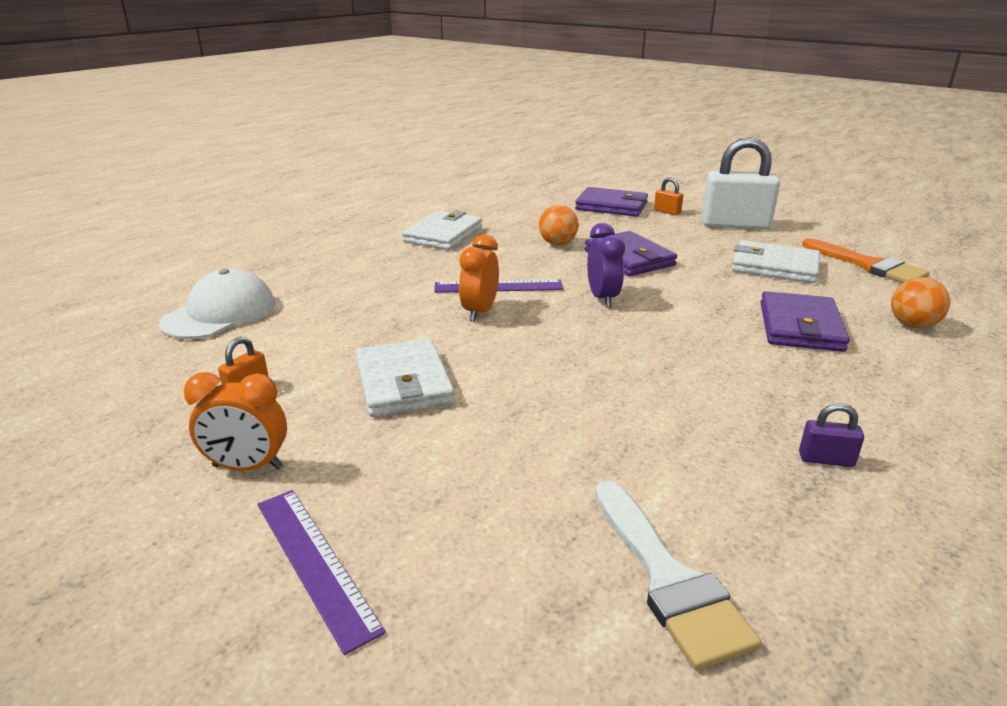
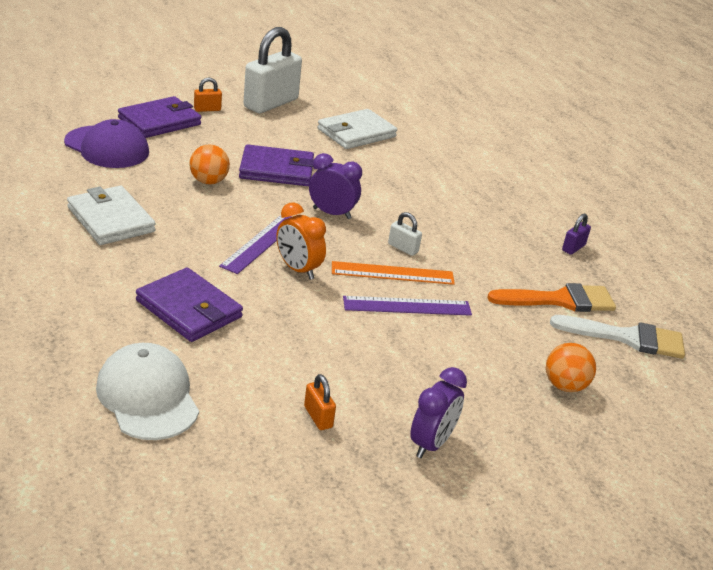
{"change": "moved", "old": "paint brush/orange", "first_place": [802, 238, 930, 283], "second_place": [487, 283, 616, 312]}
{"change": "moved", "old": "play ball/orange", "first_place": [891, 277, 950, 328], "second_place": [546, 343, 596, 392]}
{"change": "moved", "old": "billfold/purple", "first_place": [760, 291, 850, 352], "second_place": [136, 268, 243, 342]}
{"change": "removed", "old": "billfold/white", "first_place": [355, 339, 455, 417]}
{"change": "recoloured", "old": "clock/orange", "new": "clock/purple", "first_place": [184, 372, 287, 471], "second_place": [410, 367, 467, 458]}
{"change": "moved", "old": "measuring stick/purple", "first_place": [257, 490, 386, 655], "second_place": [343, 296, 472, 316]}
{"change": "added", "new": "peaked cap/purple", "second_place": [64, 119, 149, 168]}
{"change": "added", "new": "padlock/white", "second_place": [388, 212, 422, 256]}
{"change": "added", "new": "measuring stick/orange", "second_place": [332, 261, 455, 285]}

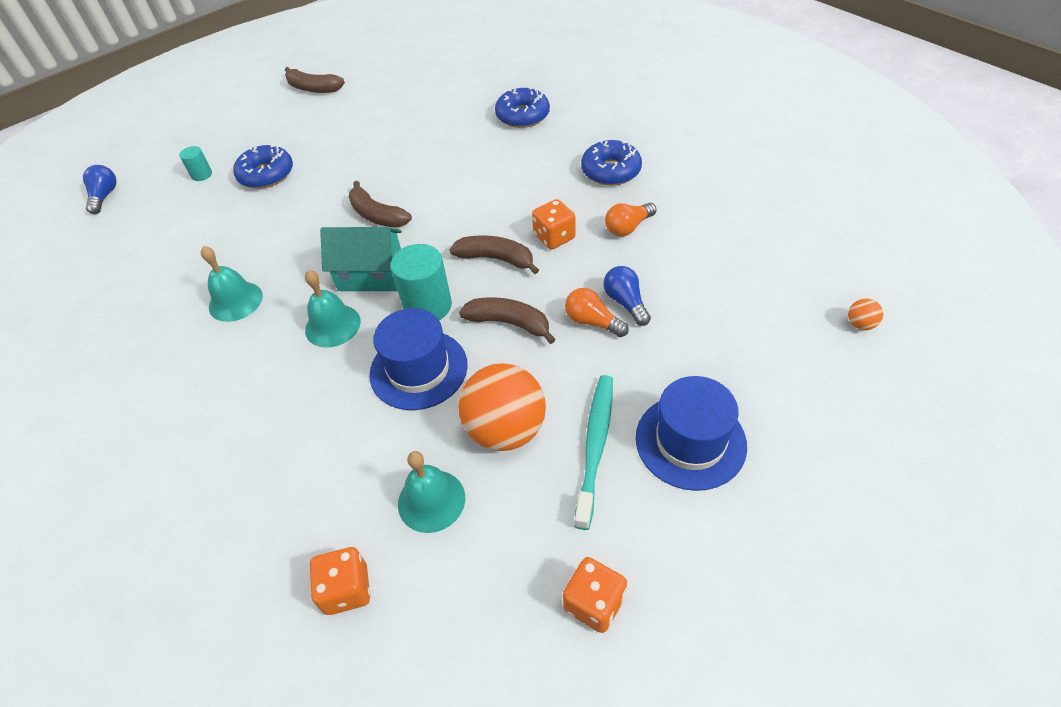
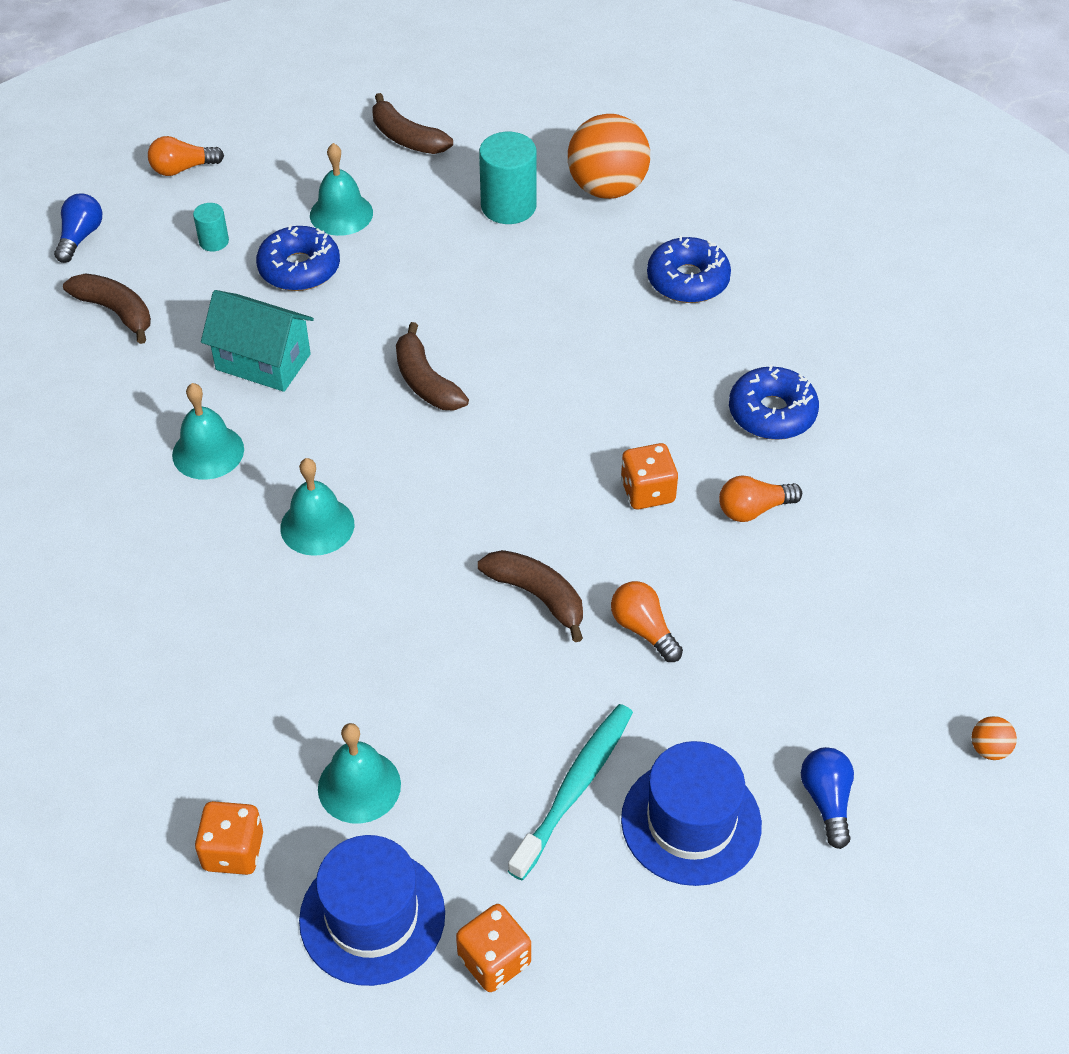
{"change": "moved", "old": "house/turquoise", "first_place": [320, 227, 402, 291], "second_place": [201, 290, 314, 392]}
{"change": "moved", "old": "banana fruit/russet", "first_place": [450, 235, 539, 274], "second_place": [63, 273, 151, 344]}
{"change": "moved", "old": "solid cylinder/turquoise", "first_place": [390, 244, 452, 320], "second_place": [479, 132, 537, 224]}
{"change": "moved", "old": "light bulb/cobalt", "first_place": [603, 266, 651, 326], "second_place": [801, 747, 854, 849]}
{"change": "moved", "old": "top hat/cobalt", "first_place": [369, 308, 468, 410], "second_place": [299, 835, 445, 986]}
{"change": "moved", "old": "play ball/orange", "first_place": [458, 363, 546, 451], "second_place": [568, 114, 650, 199]}
{"change": "added", "new": "light bulb/orange", "second_place": [148, 136, 224, 176]}
{"change": "added", "new": "bell/turquoise", "second_place": [310, 143, 373, 236]}

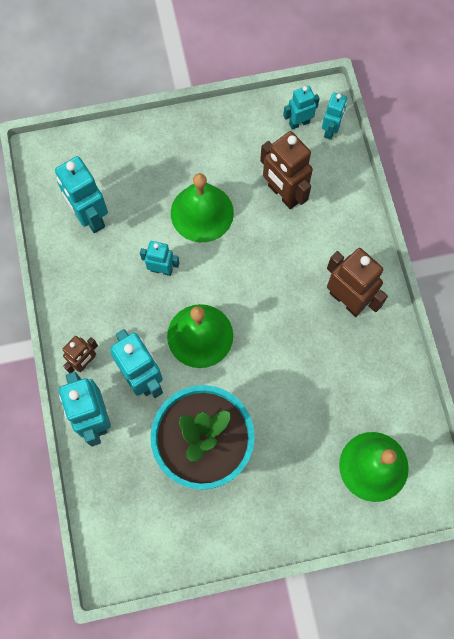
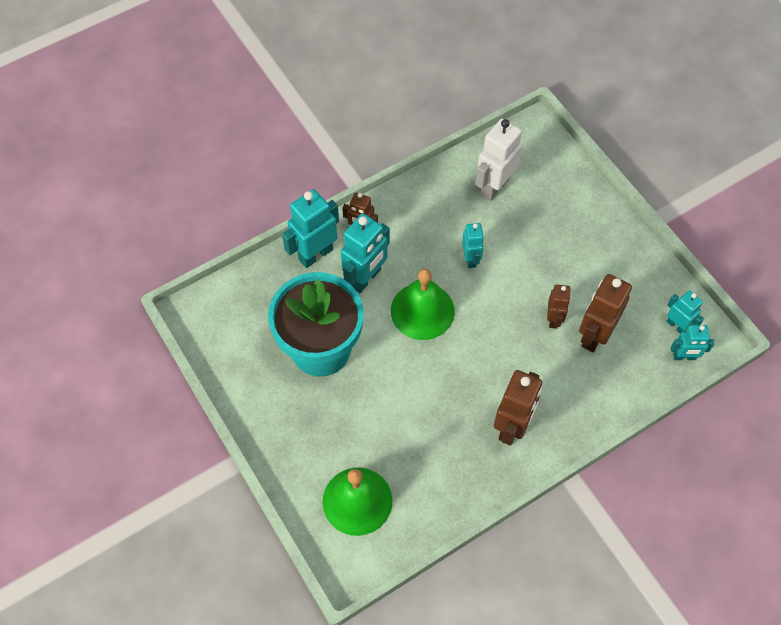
{"change": "recoloured", "old": "robot figure/turquoise", "new": "robot figure/white", "first_place": [55, 156, 108, 233], "second_place": [475, 119, 523, 201]}
{"change": "removed", "old": "bell/emerald", "first_place": [171, 173, 234, 242]}
{"change": "added", "new": "robot figure/russet", "second_place": [547, 284, 571, 329]}

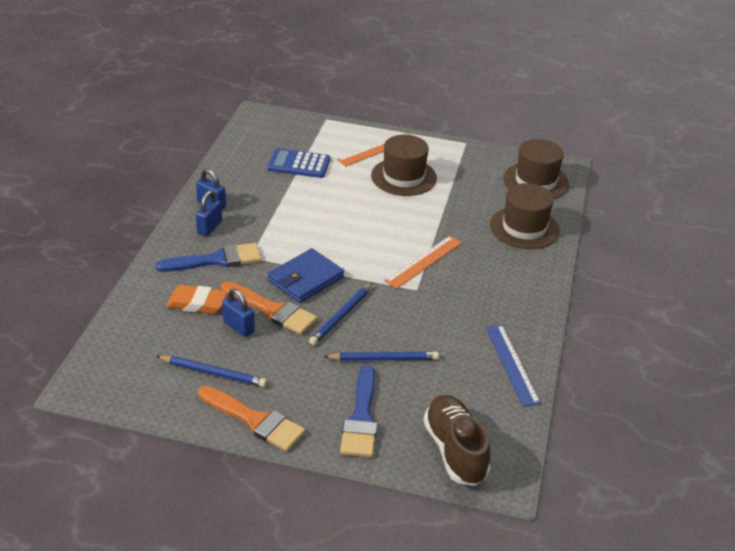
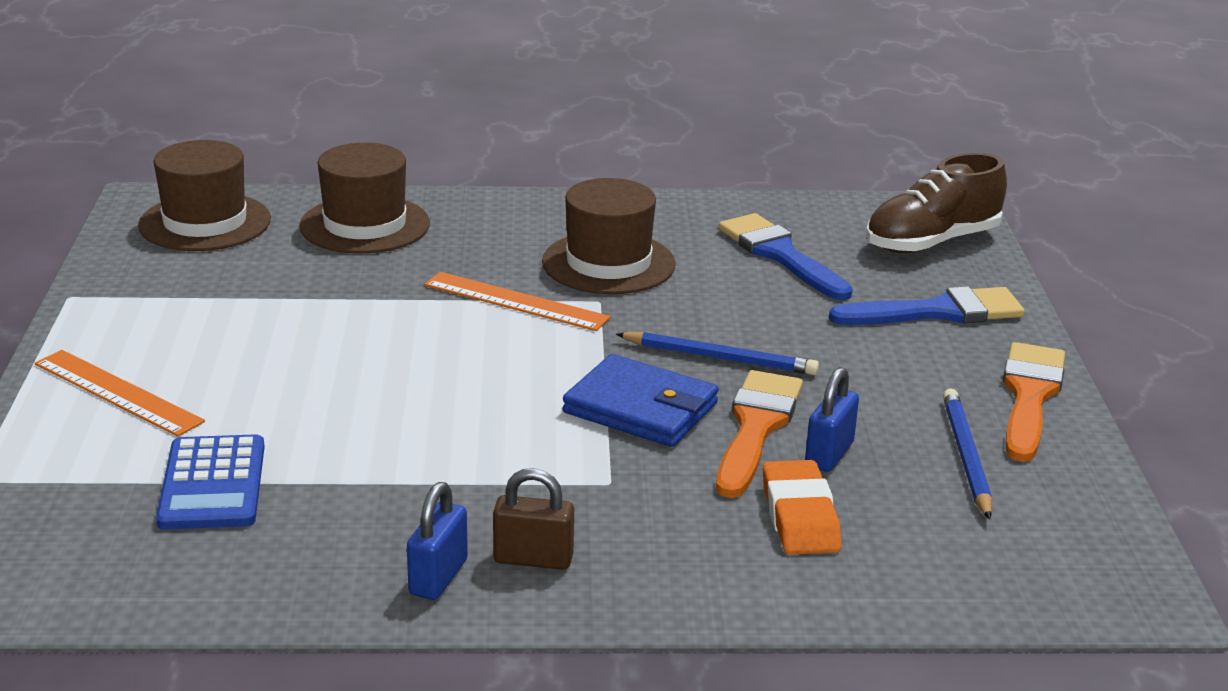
{"change": "moved", "old": "top hat/russet", "first_place": [371, 135, 437, 196], "second_place": [542, 178, 676, 294]}
{"change": "recoloured", "old": "padlock/cobalt", "new": "padlock/russet", "first_place": [196, 191, 222, 236], "second_place": [493, 468, 574, 570]}
{"change": "moved", "old": "paint brush/cobalt", "first_place": [156, 243, 261, 272], "second_place": [719, 213, 853, 300]}
{"change": "removed", "old": "measuring stick/cobalt", "first_place": [486, 325, 541, 407]}
{"change": "removed", "old": "pencil/cobalt", "first_place": [324, 352, 439, 361]}

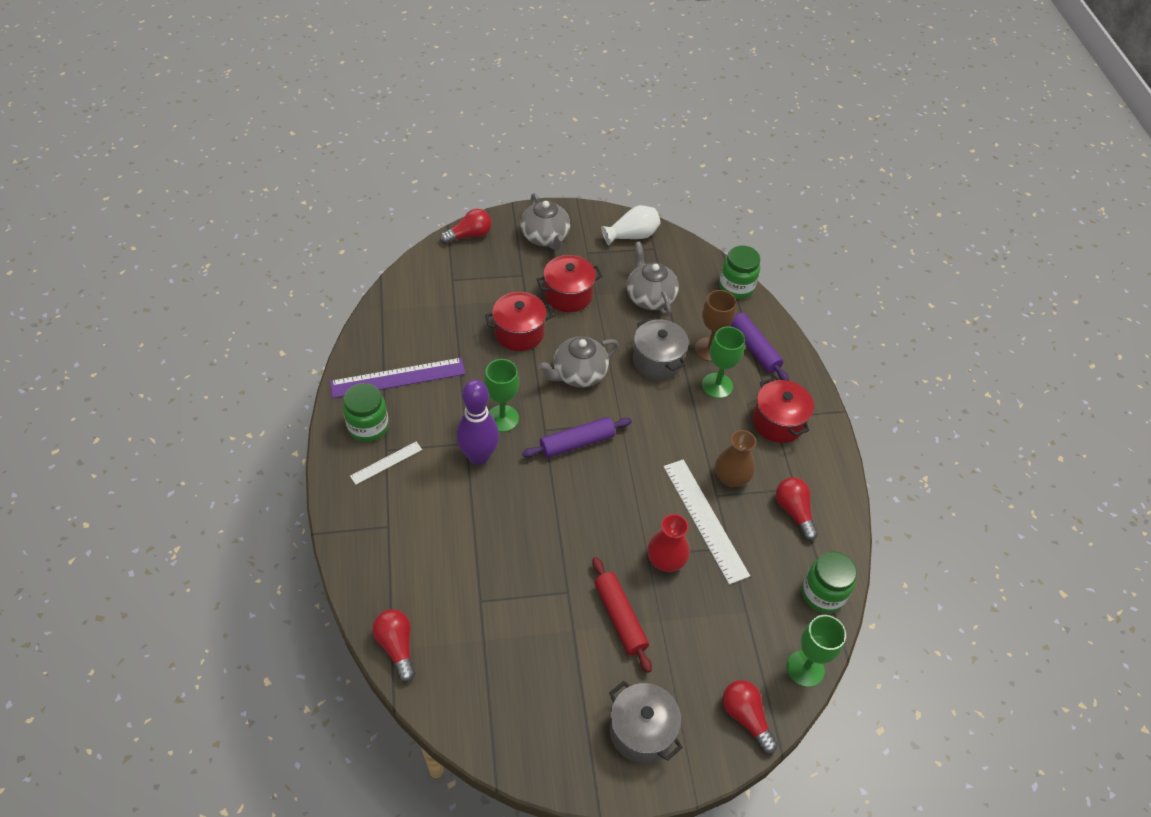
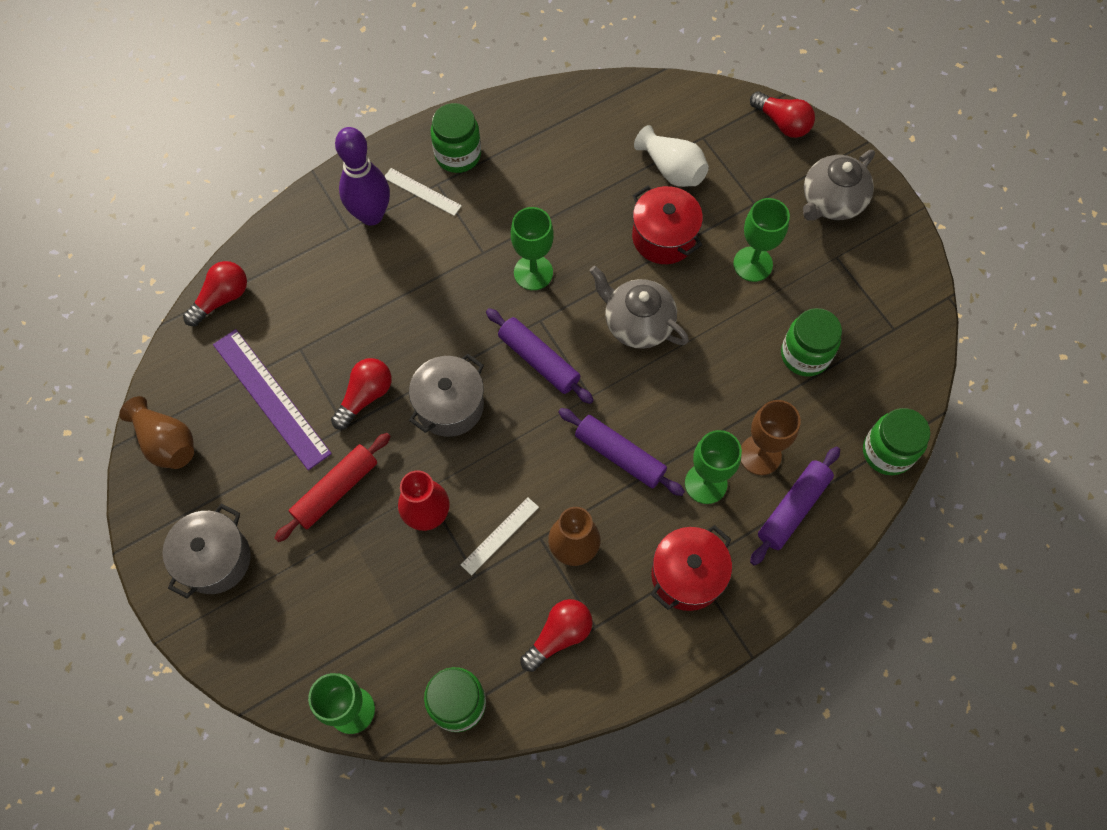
{"change": "moved", "old": "tall vase/white", "first_place": [601, 205, 660, 245], "second_place": [634, 125, 709, 187]}
{"change": "replaced", "old": "teapot/gray", "new": "preserve jar/emerald", "first_place": [627, 241, 679, 316], "second_place": [781, 308, 842, 376]}
{"change": "replaced", "old": "stockpot/scarlet", "new": "chalice/emerald", "first_place": [536, 255, 602, 312], "second_place": [733, 198, 790, 282]}
{"change": "moved", "old": "stockpot/gray", "first_place": [633, 318, 689, 380], "second_place": [409, 354, 484, 437]}
{"change": "moved", "old": "measuring stick/purple", "first_place": [330, 358, 466, 398], "second_place": [213, 329, 332, 470]}
{"change": "moved", "old": "skittle/purple", "first_place": [456, 380, 499, 465], "second_place": [335, 127, 390, 225]}
{"change": "resized", "old": "measuring stick/white", "first_place": [663, 459, 750, 585], "second_place": [461, 497, 539, 576], "factor": 0.53}
{"change": "moved", "old": "light bulb/scarlet", "first_place": [723, 680, 778, 754], "second_place": [331, 358, 392, 430]}
{"change": "added", "new": "tall vase/russet", "second_place": [119, 396, 194, 469]}
{"change": "added", "new": "dough roller/purple", "second_place": [558, 408, 685, 496]}

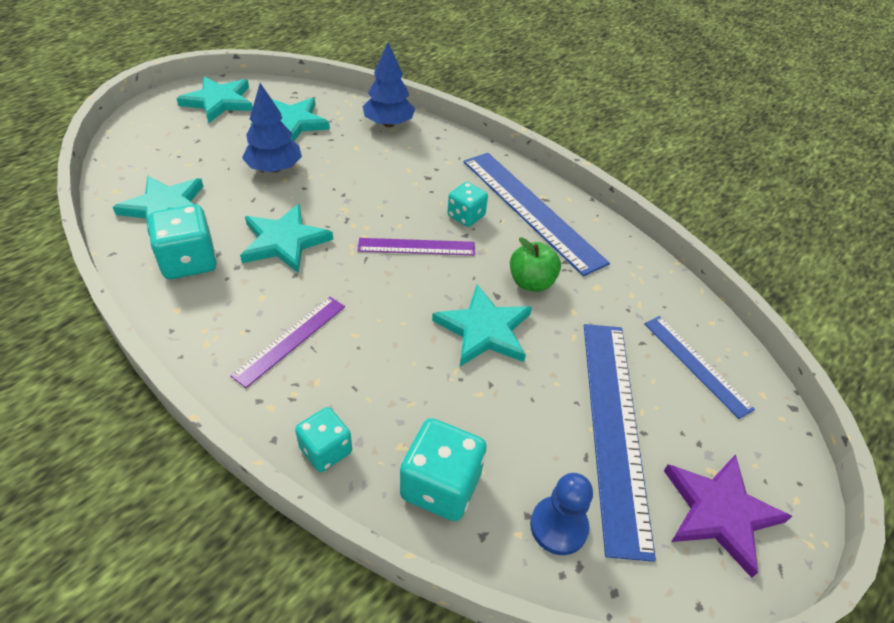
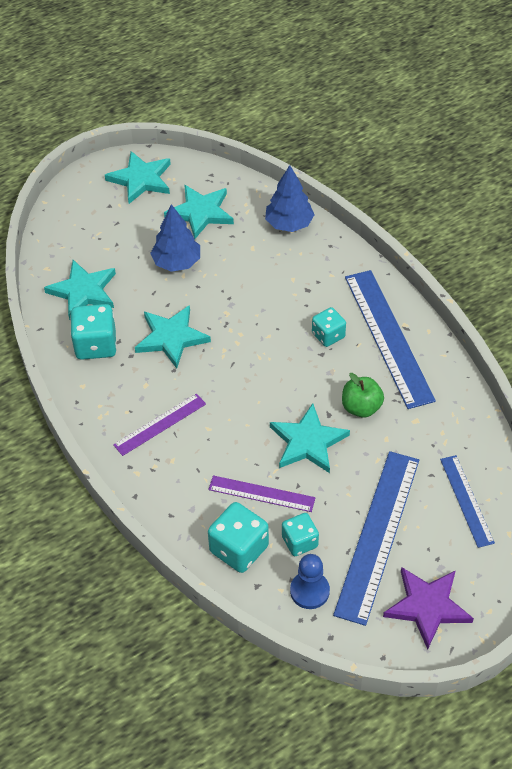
{"change": "moved", "old": "measuring stick/purple", "first_place": [358, 238, 475, 255], "second_place": [208, 475, 316, 512]}
{"change": "moved", "old": "dice/turquoise", "first_place": [295, 407, 352, 472], "second_place": [282, 513, 319, 556]}

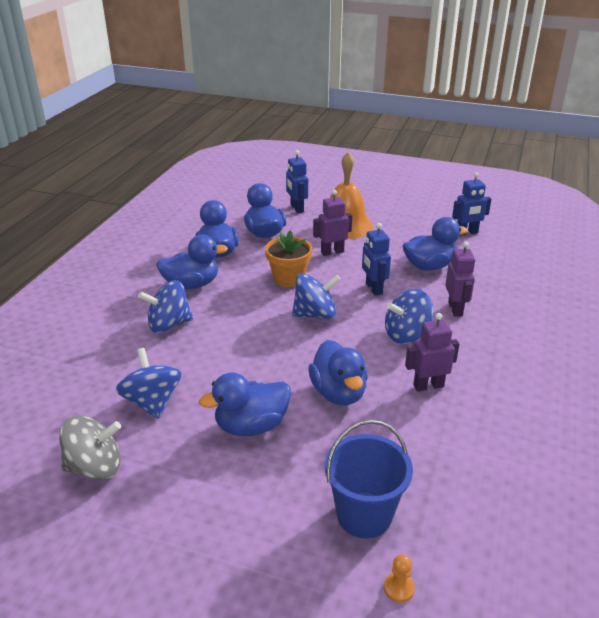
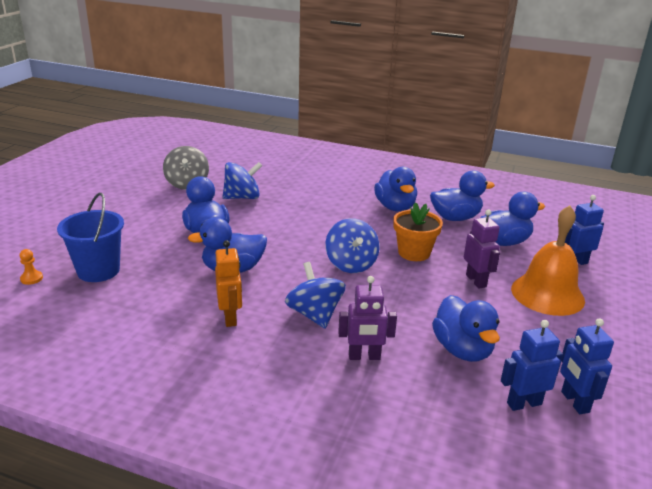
{"change": "moved", "old": "robot figure/cobalt", "first_place": [362, 223, 391, 296], "second_place": [501, 320, 563, 411]}
{"change": "removed", "old": "whirligig/cobalt", "first_place": [138, 280, 193, 333]}
{"change": "recoloured", "old": "robot figure/purple", "new": "robot figure/orange", "first_place": [405, 313, 459, 392], "second_place": [215, 240, 242, 327]}

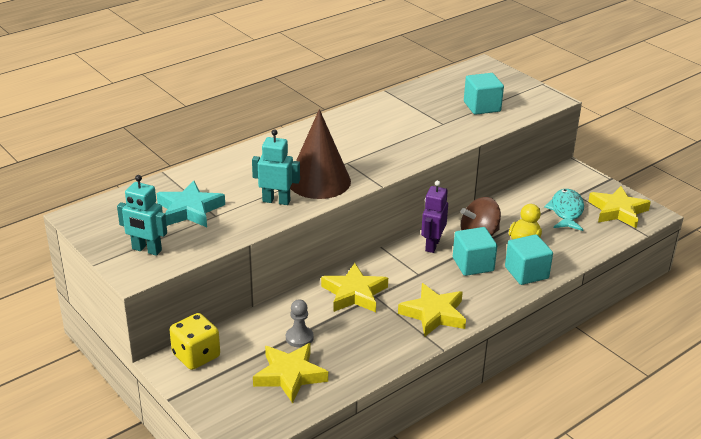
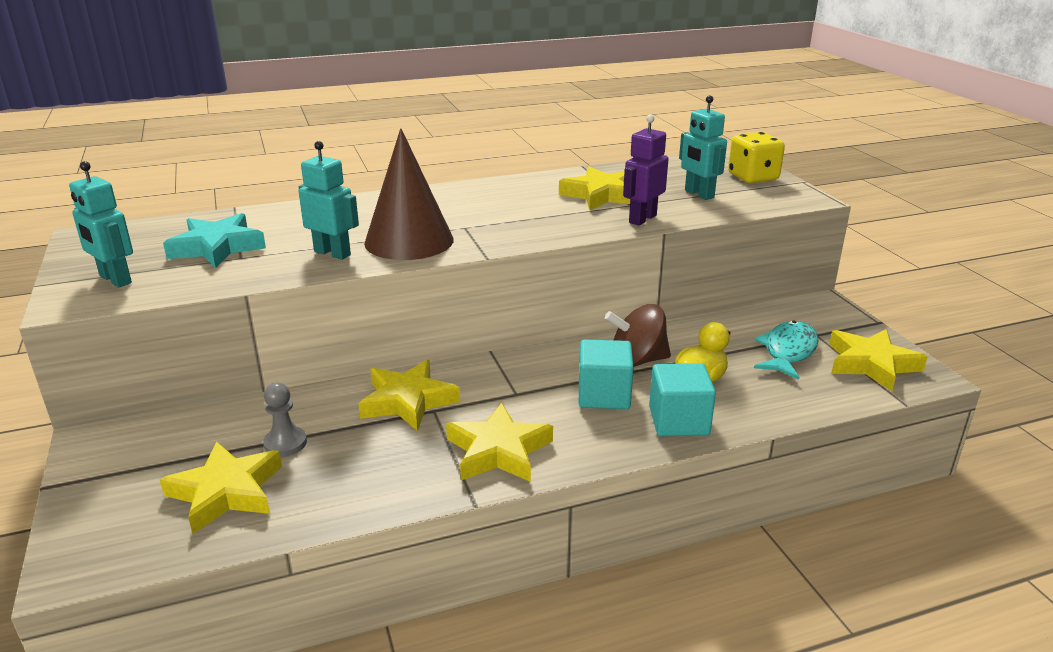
{"change": "replaced", "old": "cube/turquoise", "new": "robot figure/turquoise", "first_place": [464, 73, 504, 115], "second_place": [679, 95, 727, 200]}
{"change": "moved", "old": "robot figure/purple", "first_place": [421, 180, 448, 253], "second_place": [623, 114, 669, 226]}
{"change": "moved", "old": "dice/bright yellow", "first_place": [169, 313, 220, 370], "second_place": [728, 132, 785, 183]}
{"change": "added", "new": "star/bright yellow", "second_place": [559, 166, 630, 210]}

